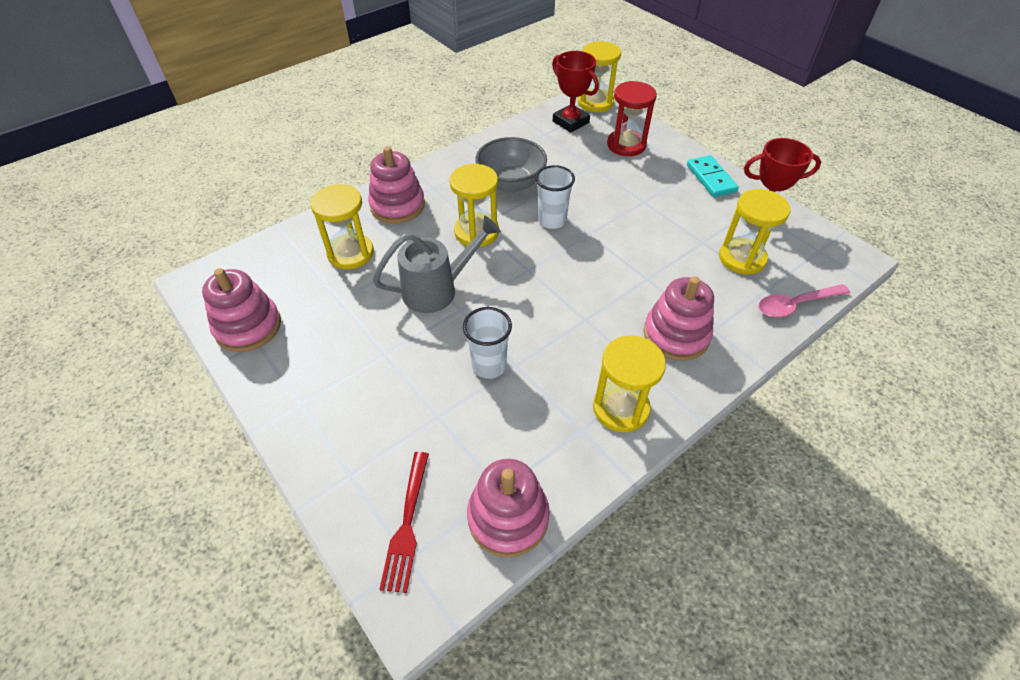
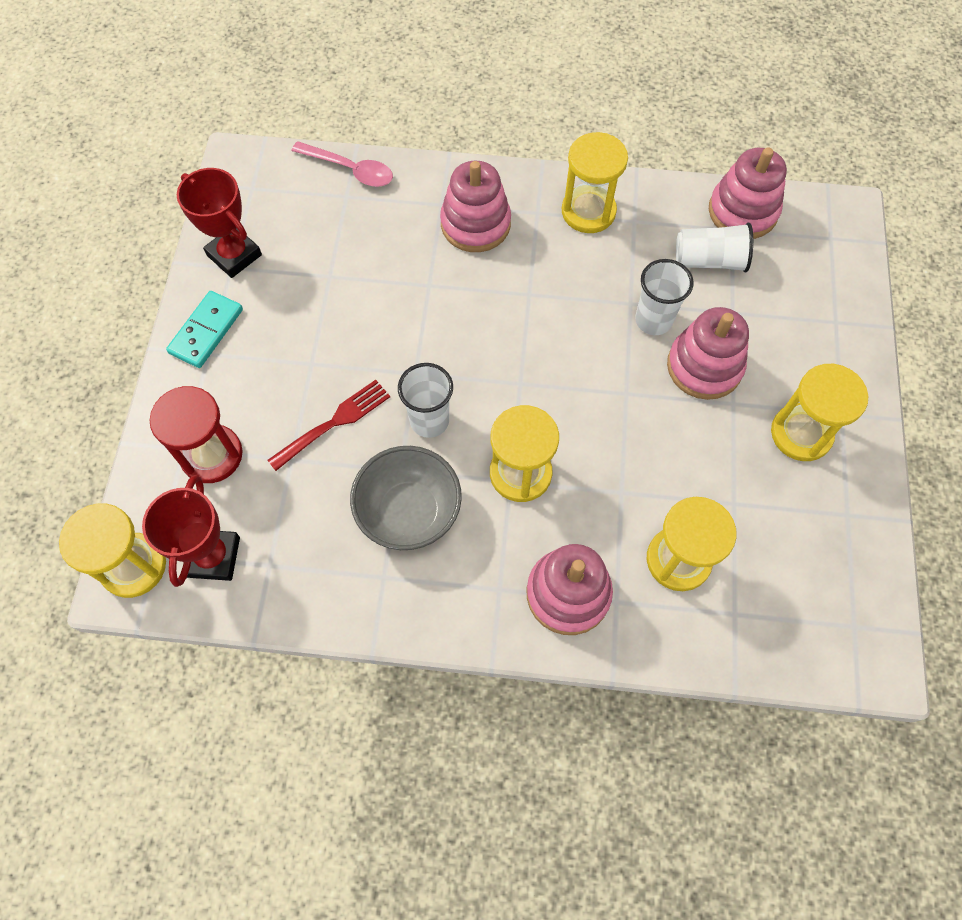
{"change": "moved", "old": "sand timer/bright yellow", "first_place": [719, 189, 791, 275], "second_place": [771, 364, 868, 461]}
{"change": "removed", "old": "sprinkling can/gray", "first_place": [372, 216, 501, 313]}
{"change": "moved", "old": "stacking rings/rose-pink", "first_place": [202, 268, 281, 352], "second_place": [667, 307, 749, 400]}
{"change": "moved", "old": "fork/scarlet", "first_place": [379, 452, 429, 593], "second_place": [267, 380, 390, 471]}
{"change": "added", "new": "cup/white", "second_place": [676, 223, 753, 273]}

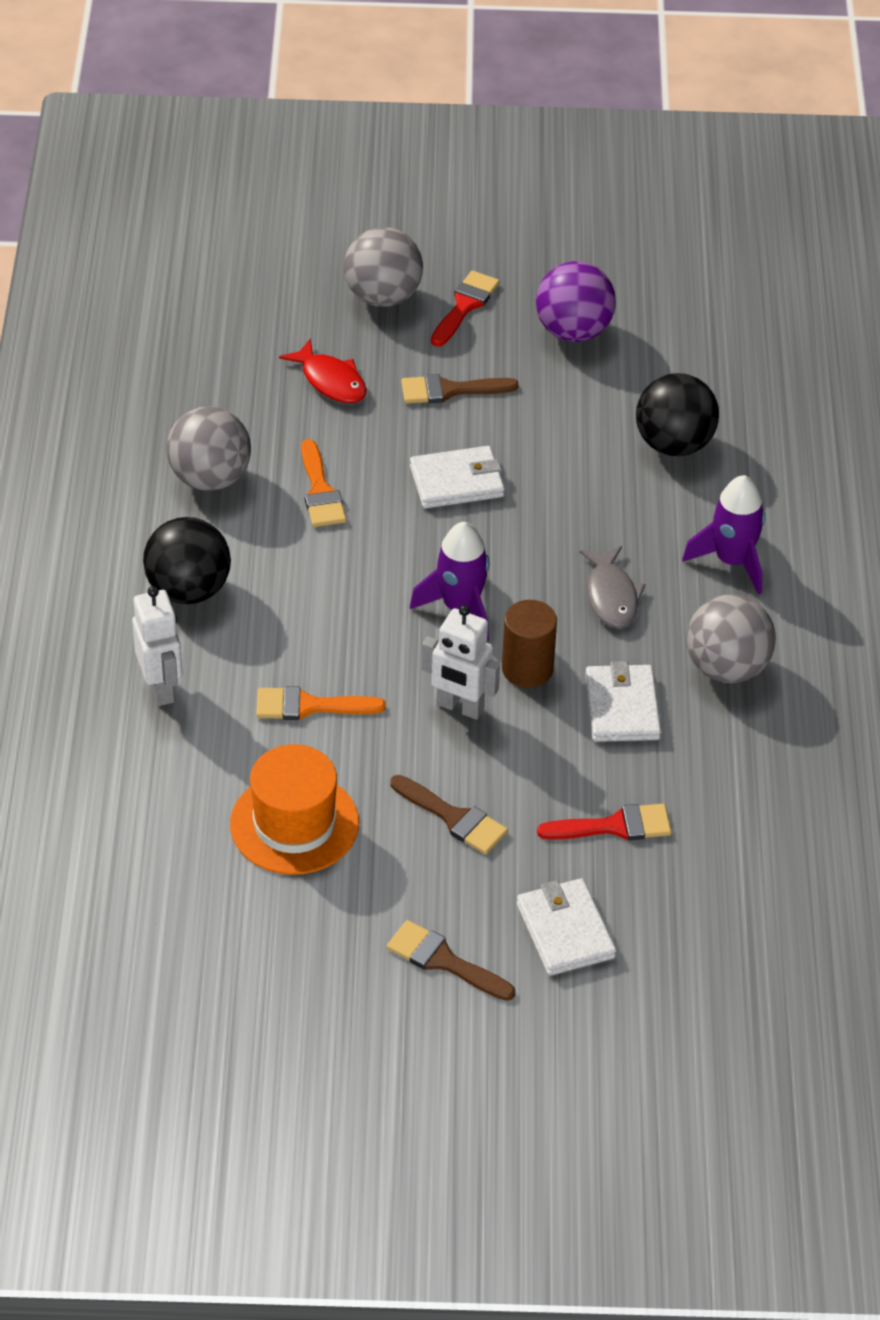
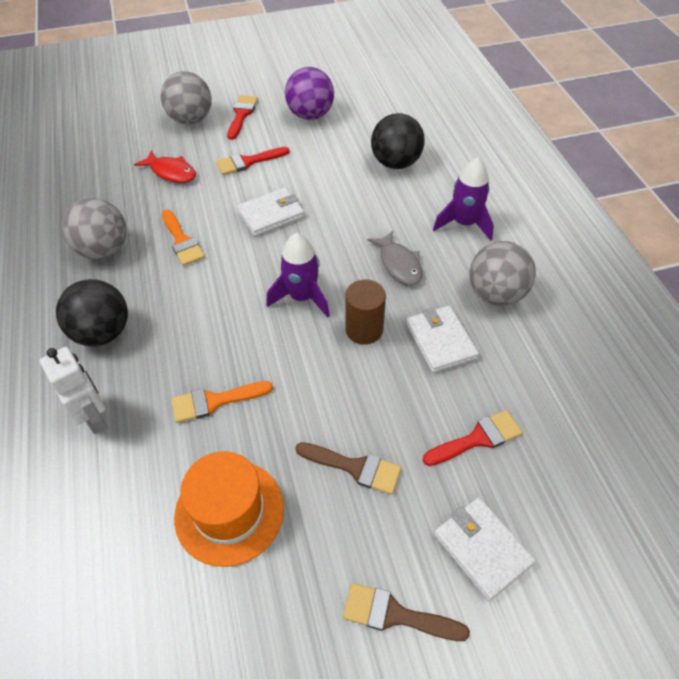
{"change": "recoloured", "old": "paint brush/russet", "new": "paint brush/scarlet", "first_place": [401, 374, 519, 404], "second_place": [216, 147, 290, 175]}
{"change": "removed", "old": "robot figure/white", "first_place": [422, 605, 500, 720]}

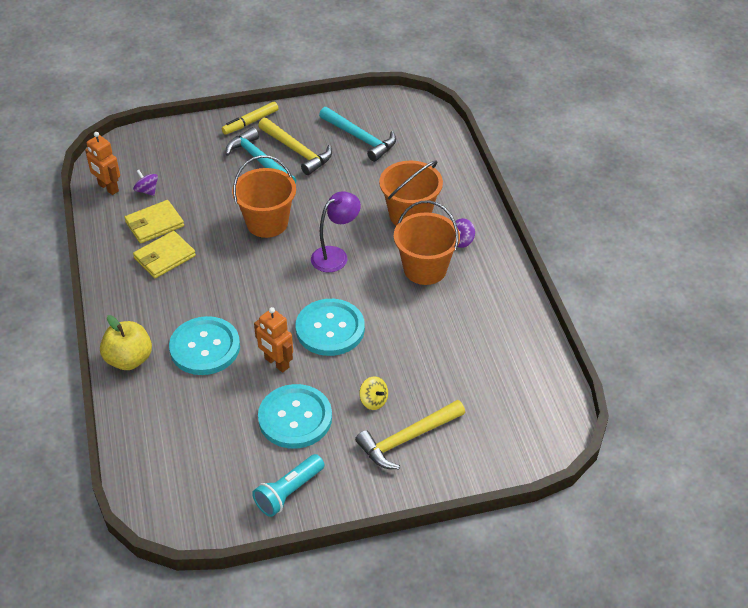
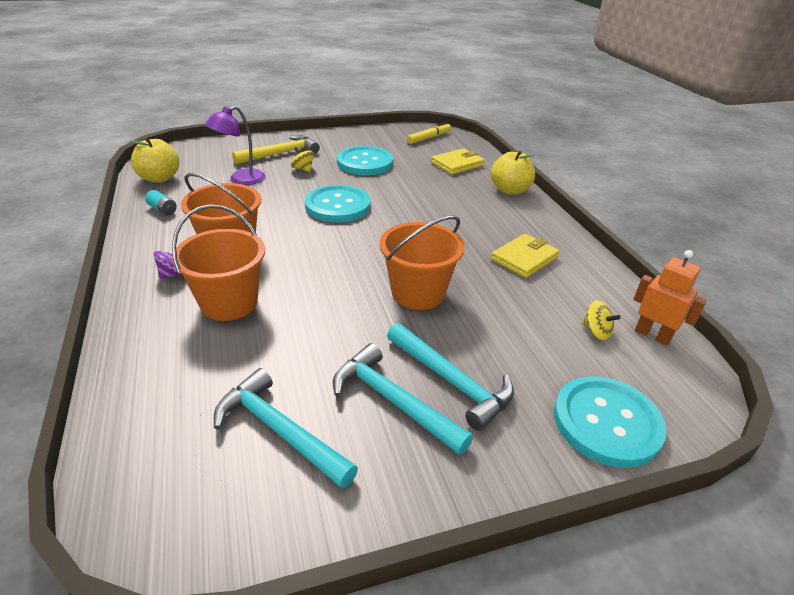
{"change": "moved", "old": "marker pen/bright yellow", "first_place": [222, 102, 278, 135], "second_place": [407, 122, 451, 144]}
{"change": "recoloured", "old": "hammer/bright yellow", "new": "hammer/turquoise", "first_place": [258, 118, 332, 175], "second_place": [333, 343, 473, 455]}
{"change": "recoloured", "old": "whirligig/purple", "new": "whirligig/bright yellow", "first_place": [133, 170, 158, 196], "second_place": [582, 300, 621, 340]}
{"change": "moved", "old": "desk lamp/purple", "first_place": [311, 191, 361, 272], "second_place": [205, 106, 265, 185]}
{"change": "moved", "old": "billfold/bright yellow", "first_place": [124, 200, 184, 244], "second_place": [431, 148, 485, 175]}
{"change": "removed", "old": "robot figure/orange", "first_place": [254, 307, 293, 373]}
{"change": "moved", "old": "button/turquoise", "first_place": [169, 316, 240, 375], "second_place": [554, 376, 667, 468]}
{"change": "removed", "old": "torch/turquoise", "first_place": [252, 454, 324, 517]}
{"change": "added", "new": "toy apple/bright yellow", "second_place": [130, 137, 179, 183]}
{"change": "added", "new": "battery/turquoise", "second_place": [145, 190, 177, 215]}

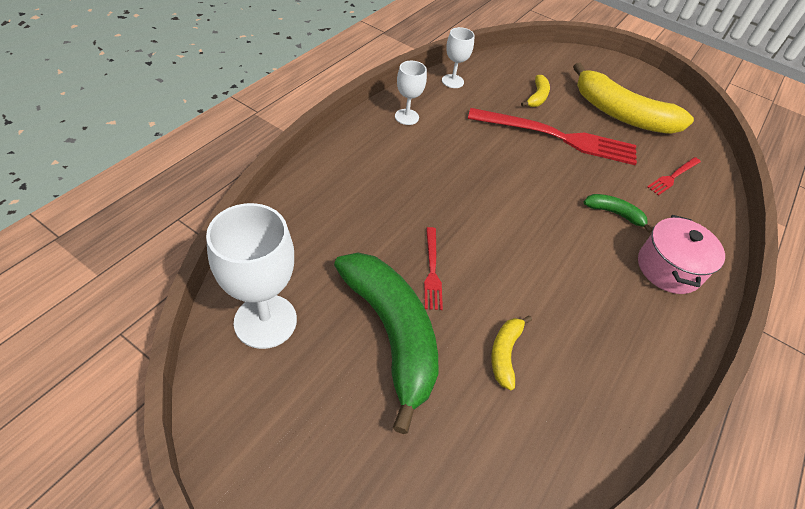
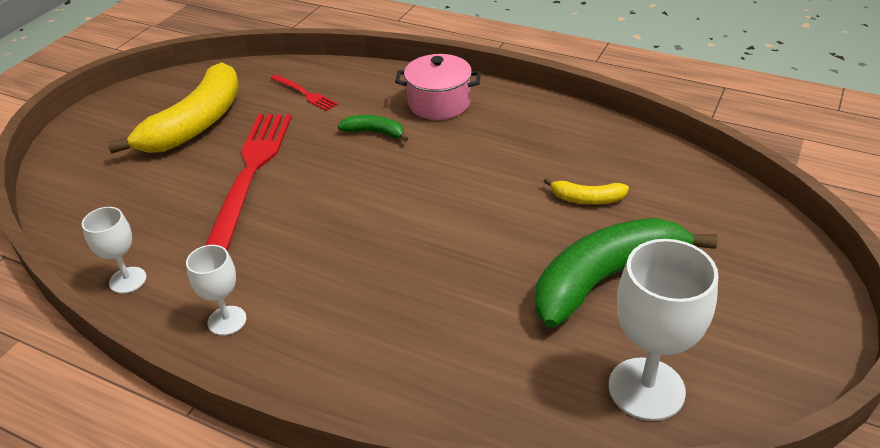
{"change": "removed", "old": "banana fruit/bright yellow", "first_place": [521, 75, 550, 107]}
{"change": "turned", "old": "banana fruit/emerald", "first_place": [584, 194, 653, 233], "second_place": [338, 115, 408, 142], "degrees": 90}
{"change": "removed", "old": "fork/scarlet", "first_place": [424, 227, 443, 310]}

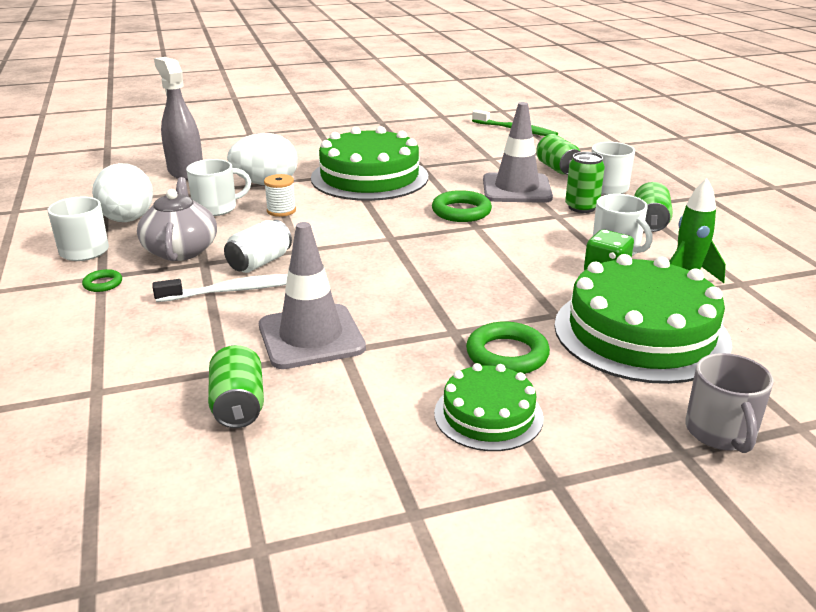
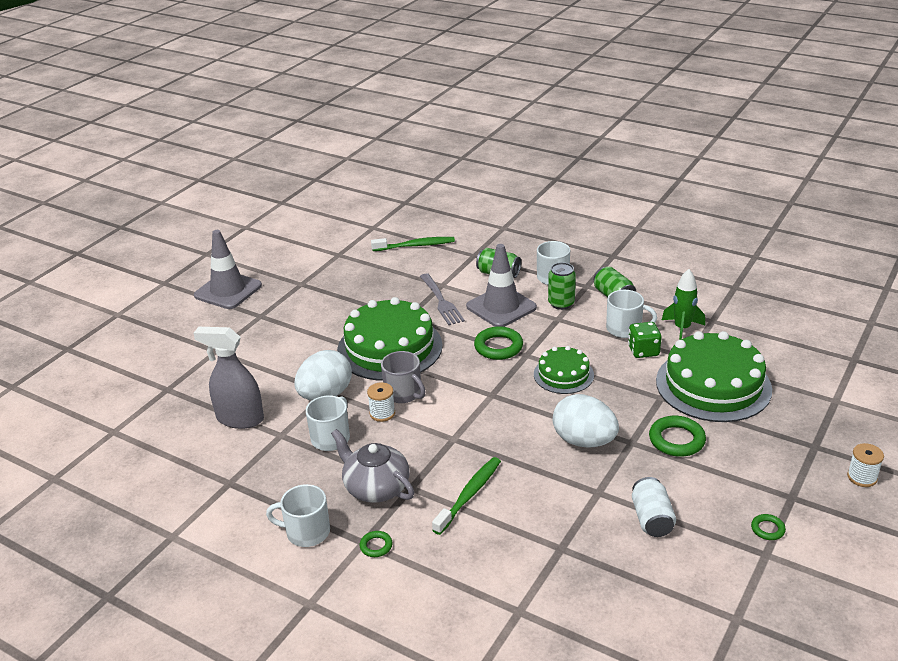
{"change": "moved", "old": "egg/white", "first_place": [92, 163, 153, 222], "second_place": [553, 394, 619, 448]}
{"change": "moved", "old": "soda can/white", "first_place": [224, 220, 292, 273], "second_place": [632, 477, 676, 537]}
{"change": "moved", "old": "safety cone/gray", "first_place": [259, 222, 366, 369], "second_place": [194, 230, 262, 309]}
{"change": "recoloured", "old": "toothbrush/white", "new": "toothbrush/emerald", "first_place": [153, 274, 288, 302], "second_place": [432, 457, 501, 535]}
{"change": "removed", "old": "soda can/emerald", "first_place": [208, 345, 264, 428]}
{"change": "moved", "old": "coffee mug/gray", "first_place": [685, 353, 774, 453], "second_place": [381, 351, 426, 403]}
{"change": "moved", "old": "layer cake/emerald", "first_place": [434, 363, 544, 451], "second_place": [534, 346, 594, 394]}
{"change": "added", "new": "fork/gray", "second_place": [420, 274, 465, 325]}
{"change": "added", "new": "spool/white", "second_place": [847, 443, 884, 487]}
{"change": "added", "new": "ring/emerald", "second_place": [751, 514, 786, 540]}

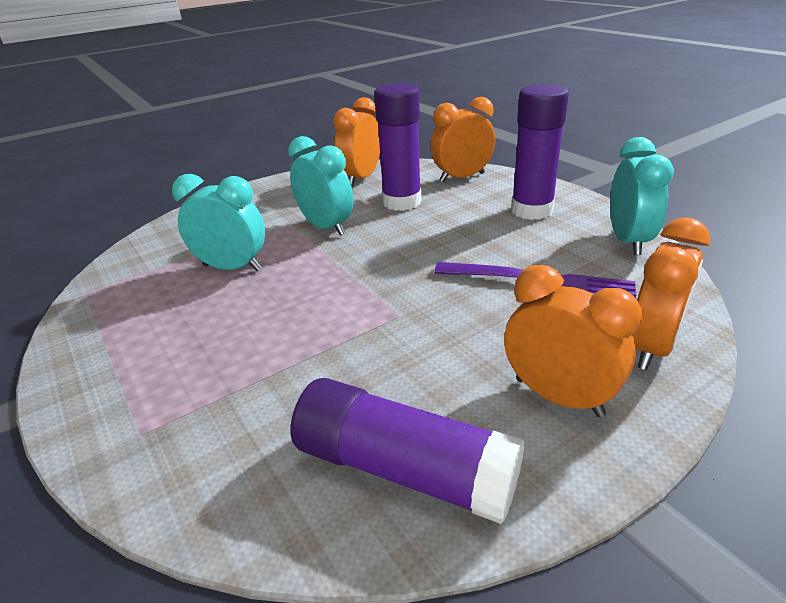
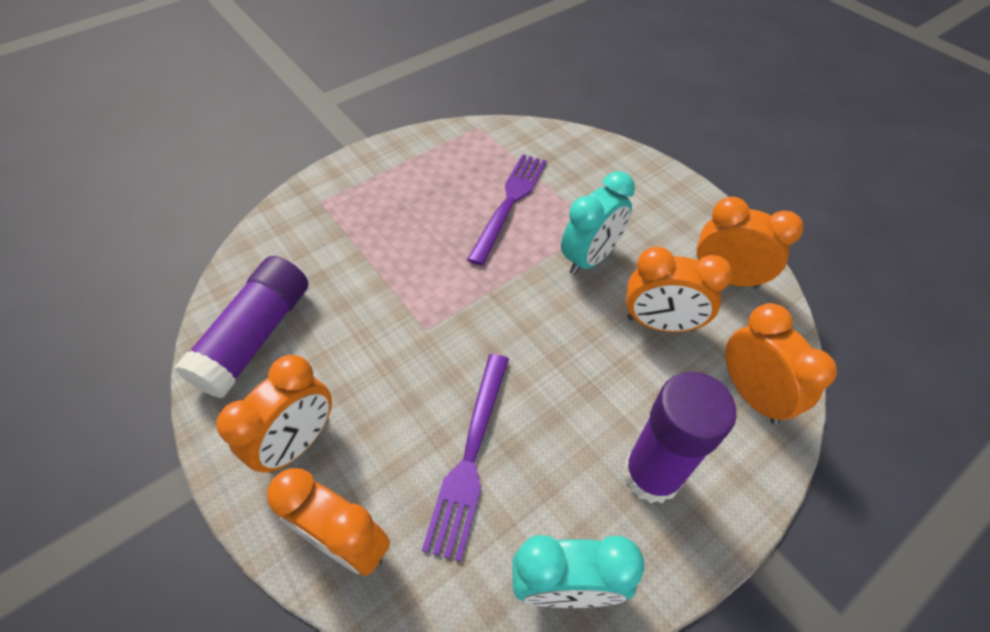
{"change": "replaced", "old": "glue stick/purple", "new": "clock/orange", "first_place": [374, 83, 421, 211], "second_place": [626, 247, 732, 332]}
{"change": "replaced", "old": "clock/turquoise", "new": "fork/purple", "first_place": [172, 174, 265, 271], "second_place": [467, 154, 547, 266]}

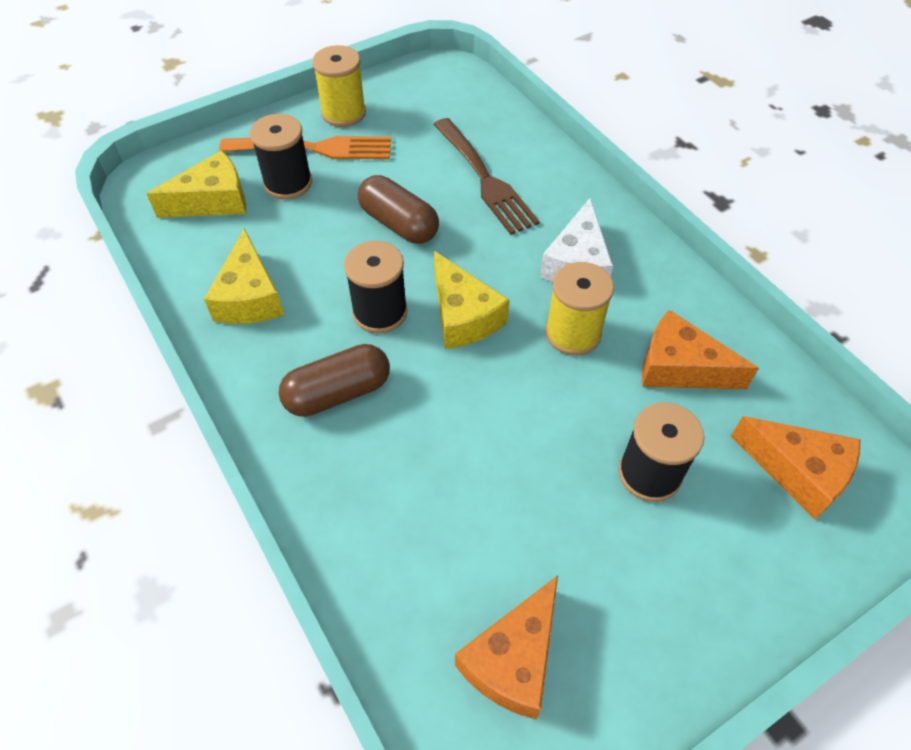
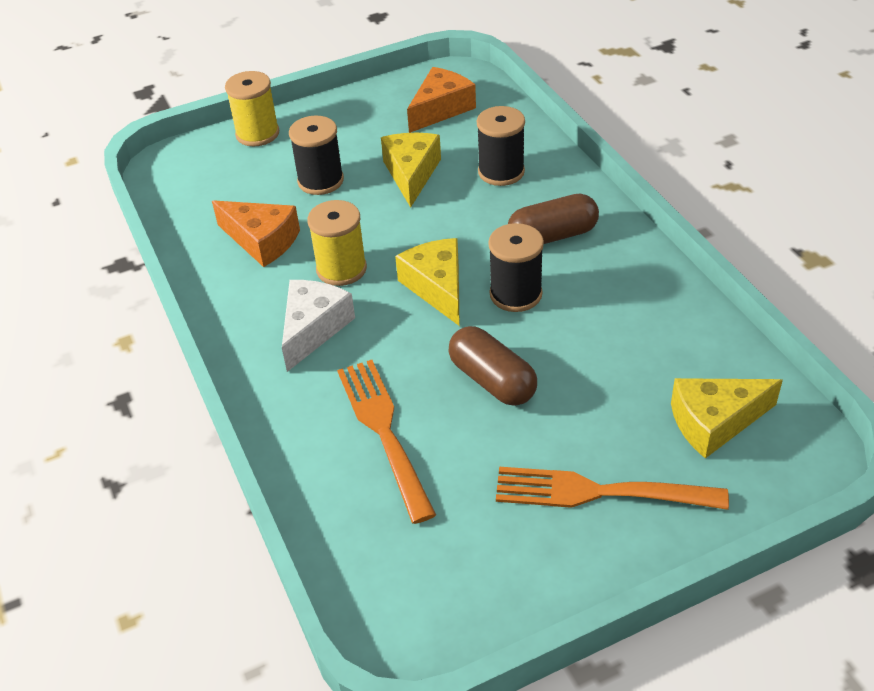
{"change": "moved", "old": "spool/bright yellow", "first_place": [312, 45, 366, 127], "second_place": [225, 71, 279, 146]}
{"change": "moved", "old": "spool/black", "first_place": [250, 114, 312, 200], "second_place": [477, 106, 525, 186]}
{"change": "recoloured", "old": "fork/russet", "new": "fork/orange", "first_place": [433, 118, 540, 235], "second_place": [337, 360, 436, 524]}
{"change": "moved", "old": "cheese/bright yellow", "first_place": [204, 229, 284, 324], "second_place": [381, 133, 441, 208]}
{"change": "removed", "old": "cheese/orange", "first_place": [731, 416, 860, 519]}

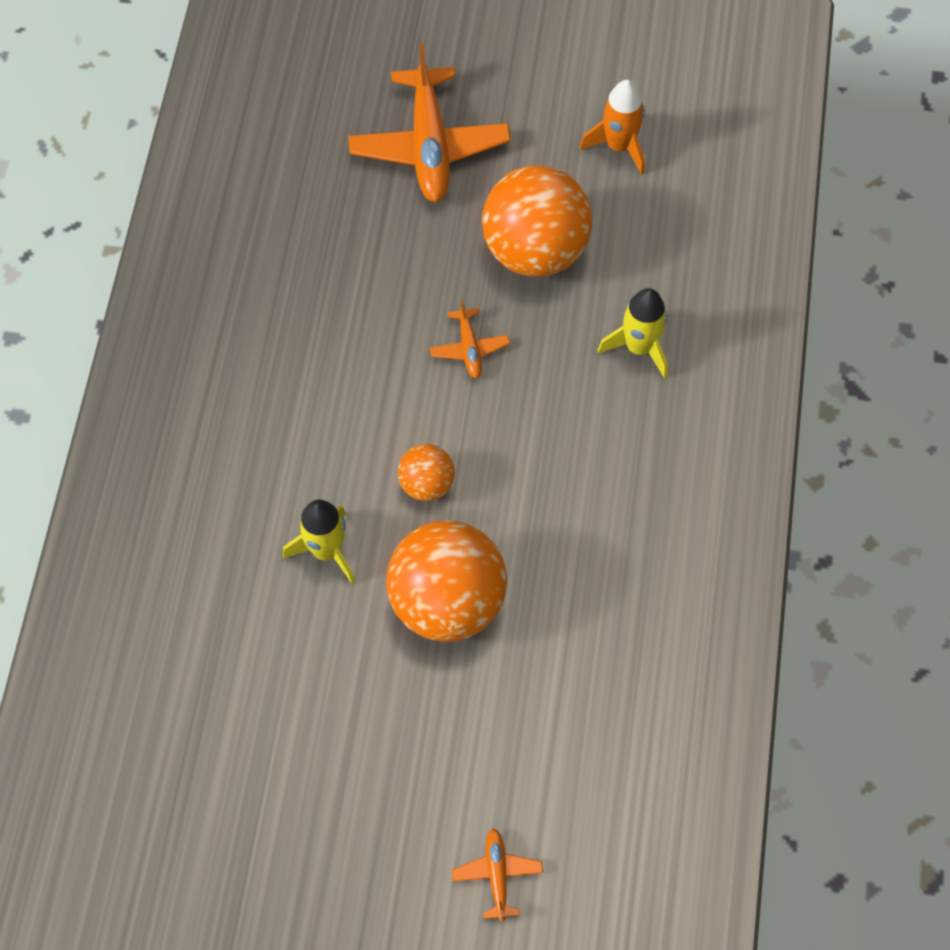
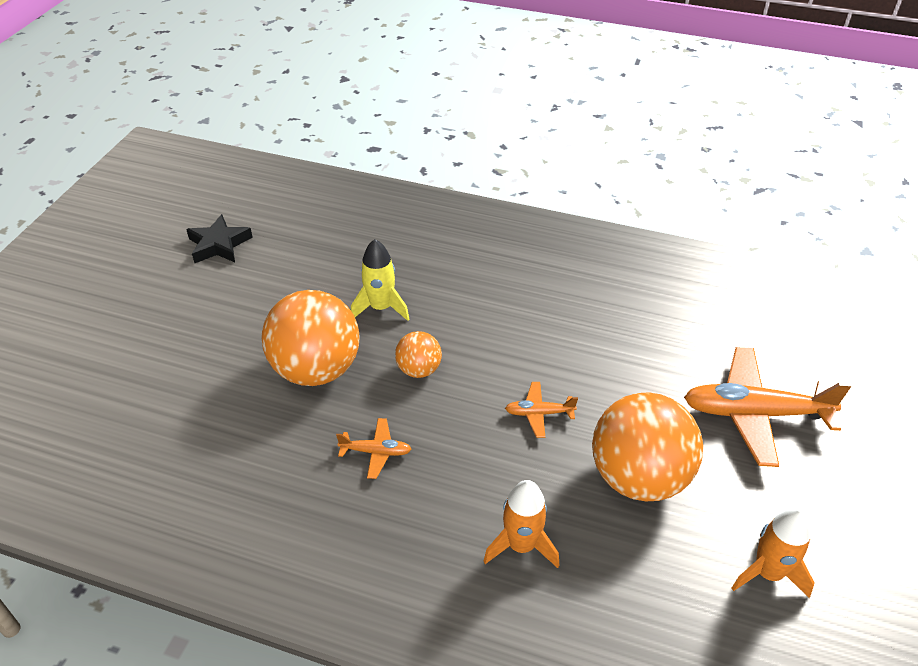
{"change": "recoloured", "old": "spaceship/bright yellow", "new": "spaceship/orange", "first_place": [597, 288, 668, 379], "second_place": [483, 480, 559, 568]}
{"change": "moved", "old": "aeroplane/orange", "first_place": [452, 828, 543, 921], "second_place": [336, 418, 412, 479]}
{"change": "added", "new": "star/black", "second_place": [186, 214, 253, 263]}

